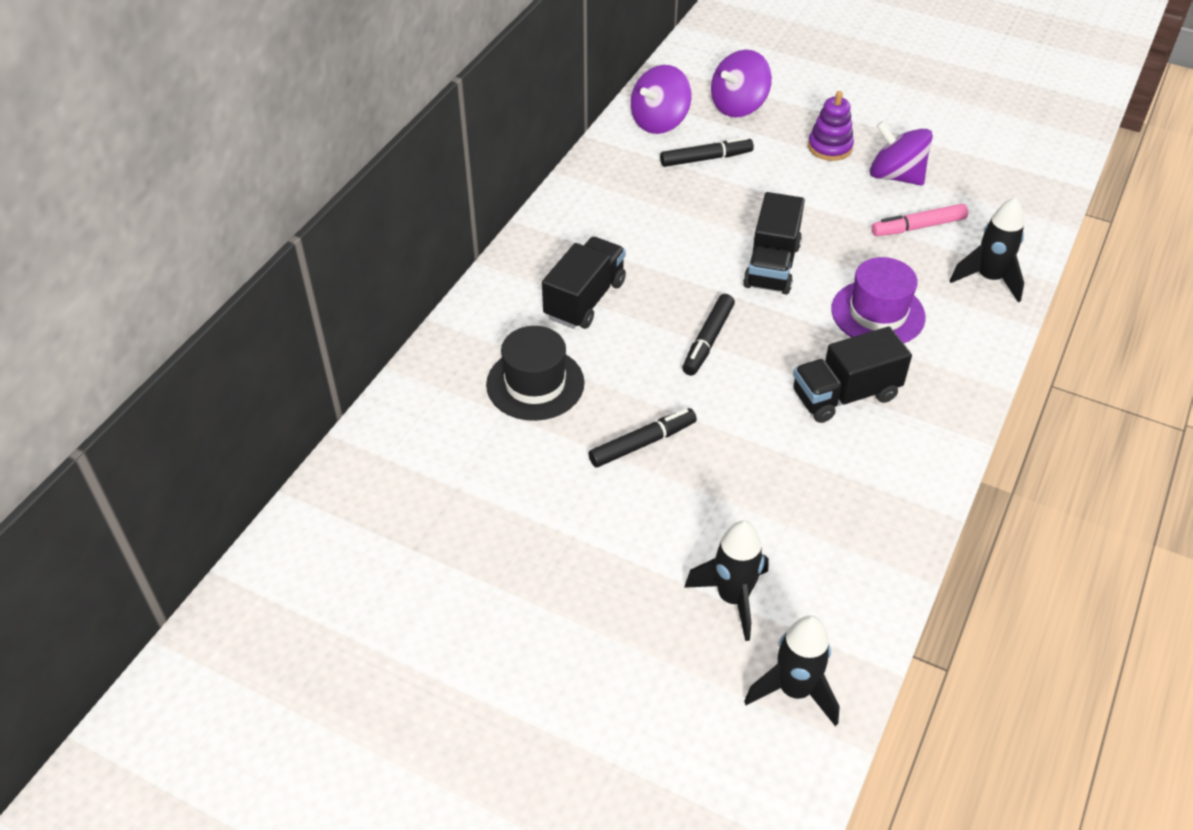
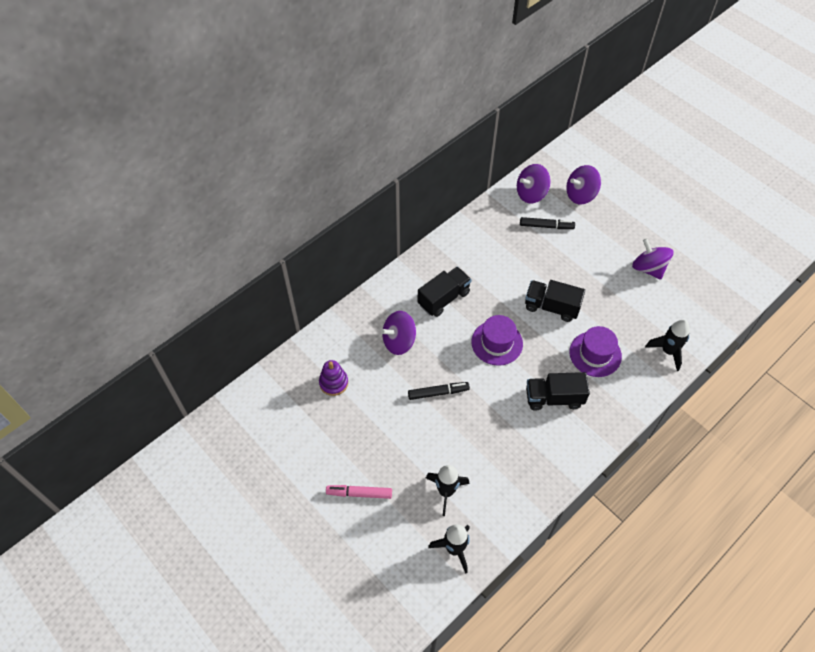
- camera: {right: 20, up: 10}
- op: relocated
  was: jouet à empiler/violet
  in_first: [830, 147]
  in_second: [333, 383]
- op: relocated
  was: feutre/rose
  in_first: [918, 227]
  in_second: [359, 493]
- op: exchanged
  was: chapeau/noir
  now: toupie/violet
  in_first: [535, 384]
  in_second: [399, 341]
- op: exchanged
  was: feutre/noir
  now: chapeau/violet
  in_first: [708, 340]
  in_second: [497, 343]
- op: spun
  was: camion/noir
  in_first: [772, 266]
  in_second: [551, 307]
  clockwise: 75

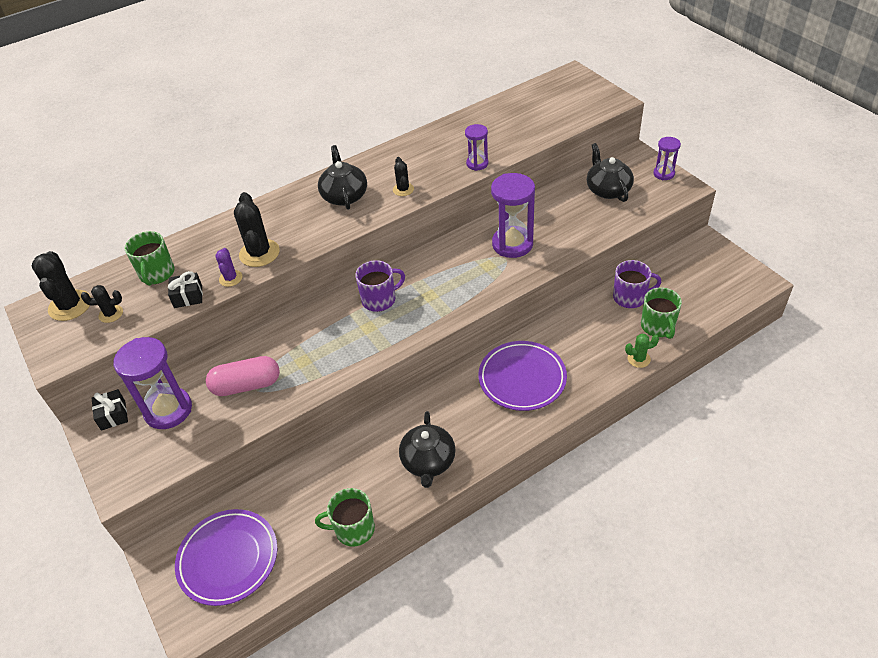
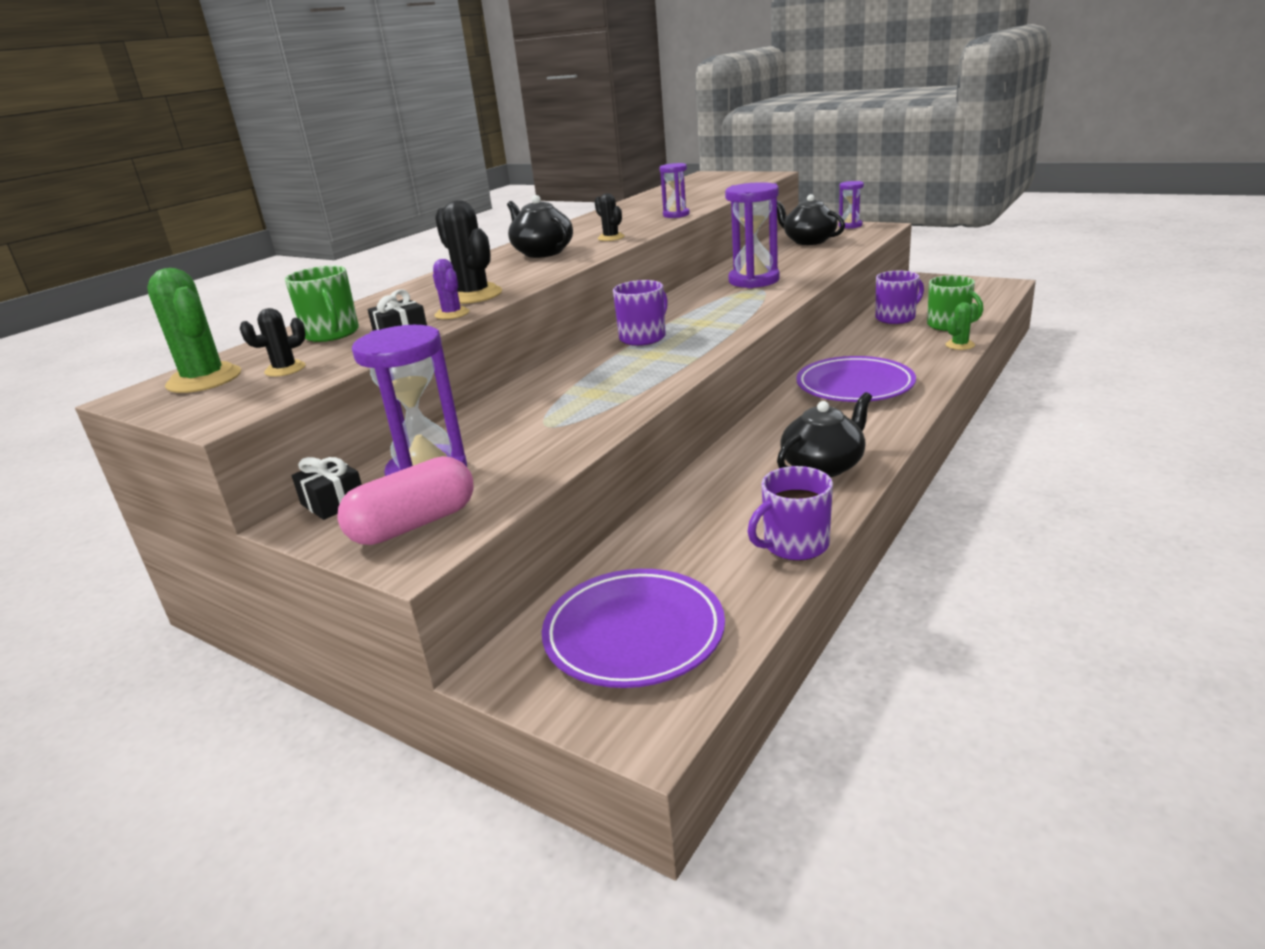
- camera: {right: -25, up: -20}
- op: relocated
  was: gélule/rose
  in_first: [246, 385]
  in_second: [414, 525]
- op: colour
  was: cactus/noir
  now: cactus/vert
  in_first: [70, 305]
  in_second: [204, 379]
- op: colour
  was: tasse/vert
  now: tasse/violet
  in_first: [353, 529]
  in_second: [794, 545]
- op: spun
  was: théière/noir
  in_first: [428, 461]
  in_second: [823, 466]
  clockwise: -105

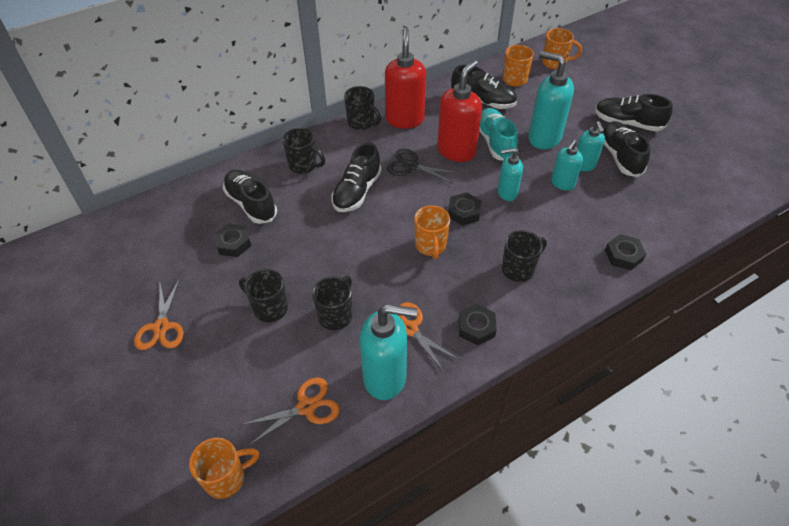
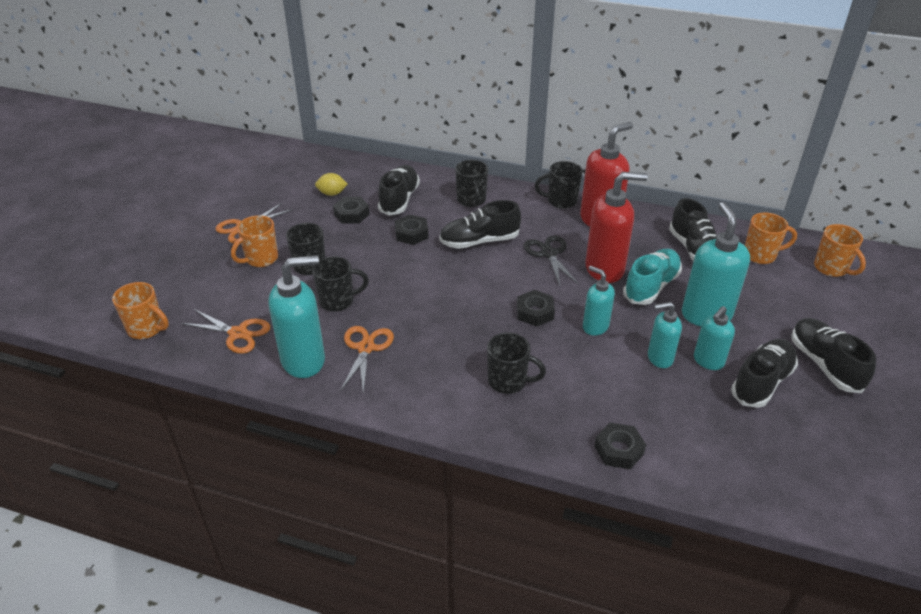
- camera: {right: 50, up: -10}
- op: appeared
  now: citron/jaune
  in_second: [332, 193]
- op: relocated
  was: tasse/orange
  in_first: [430, 246]
  in_second: [261, 259]
- op: relocated
  was: écrou/noir
  in_first: [476, 327]
  in_second: [411, 233]
- op: spun
  was: tasse/noir
  in_first: [361, 123]
  in_second: [561, 201]
  clockwise: 90
- op: spun
  was: distributeur de savon/turquoise
  in_first: [385, 377]
  in_second: [304, 360]
  clockwise: -75

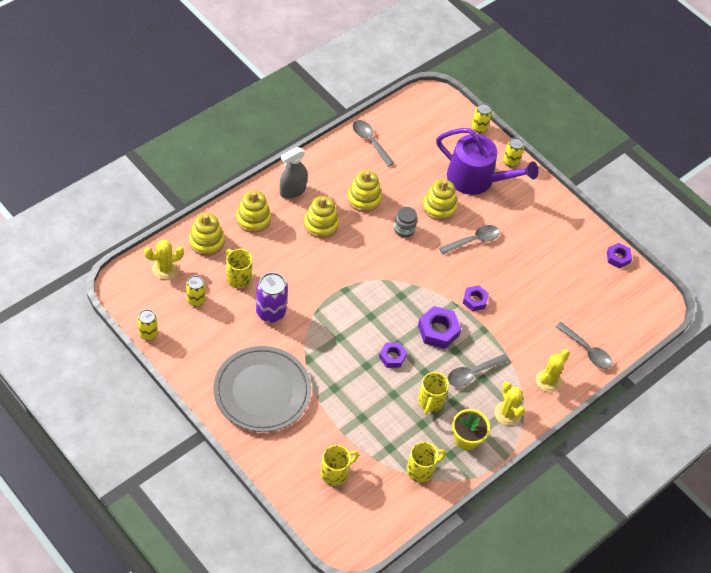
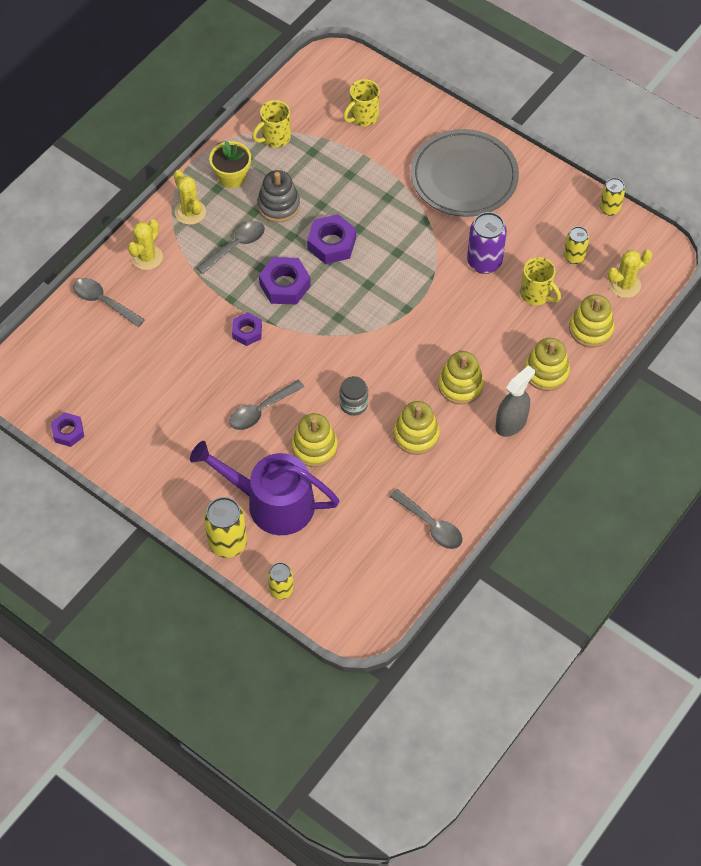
- camera: {right: 175, up: 5}
- op: exchanged
  was: tasse/jaune
  now: jouet à empiler/gris
  in_first: [430, 402]
  in_second: [278, 205]
- op: size
  was: écrou/violet
  in_first: [392, 357]
  in_second: [331, 244]
  ratio: 1.58
- op: size
  was: canette/jaune
  in_first: [510, 162]
  in_second: [227, 543]
  ratio: 1.62

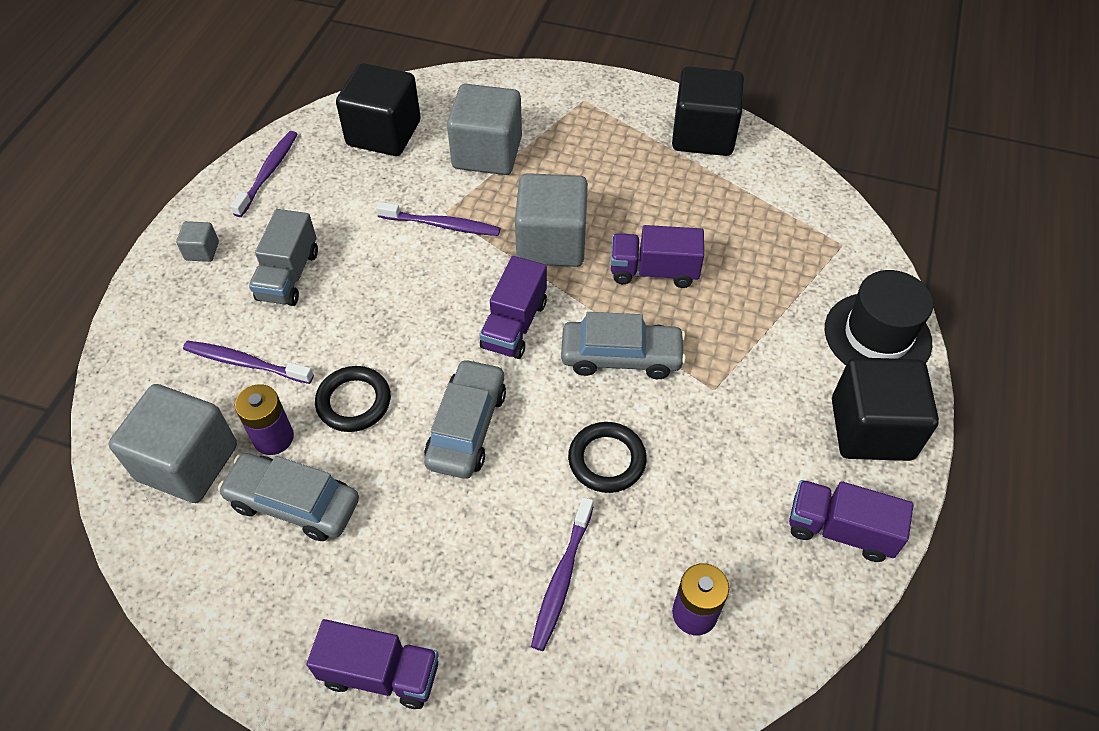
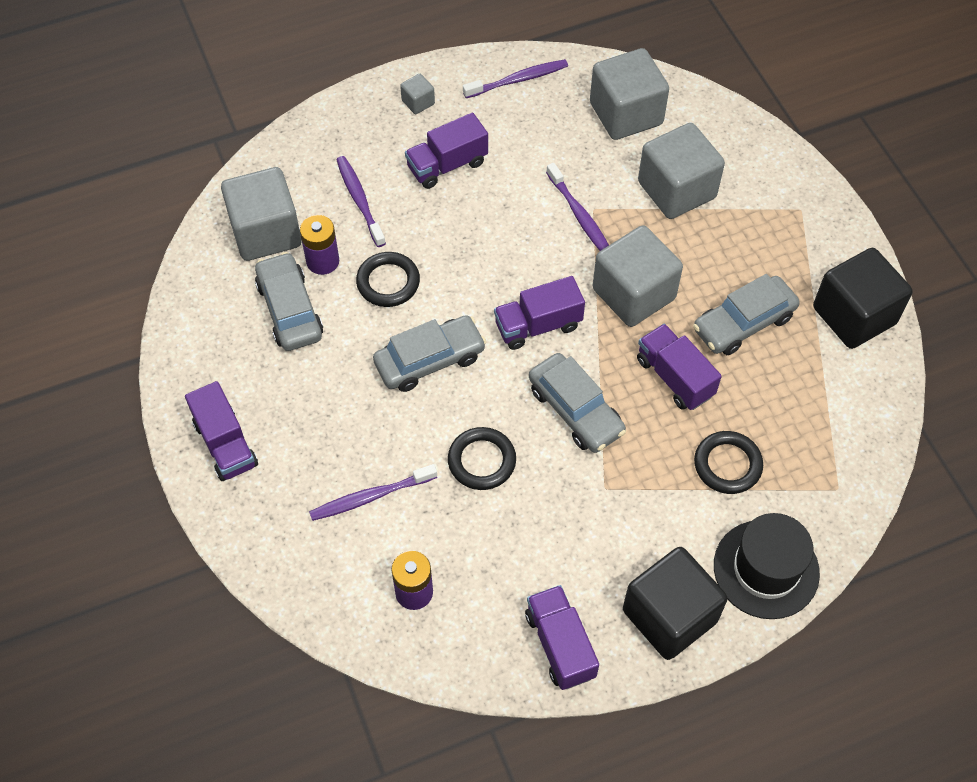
- camera: {right: 50, up: 5}
- op: appeared
  now: voiture/gris
  in_second: [743, 323]
- op: appeared
  now: anneau/noir
  in_second: [727, 465]
- op: colour
  was: camion/gris
  now: camion/violet
  in_first: [288, 275]
  in_second: [447, 165]
- op: colour
  was: cube/noir
  now: cube/gris
  in_first: [384, 133]
  in_second: [626, 114]

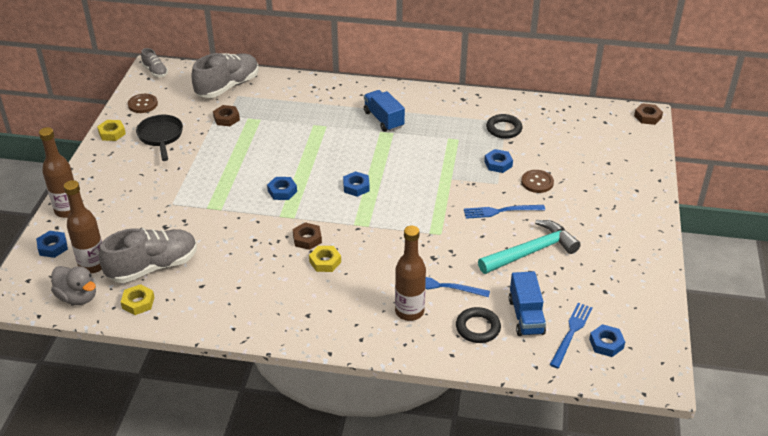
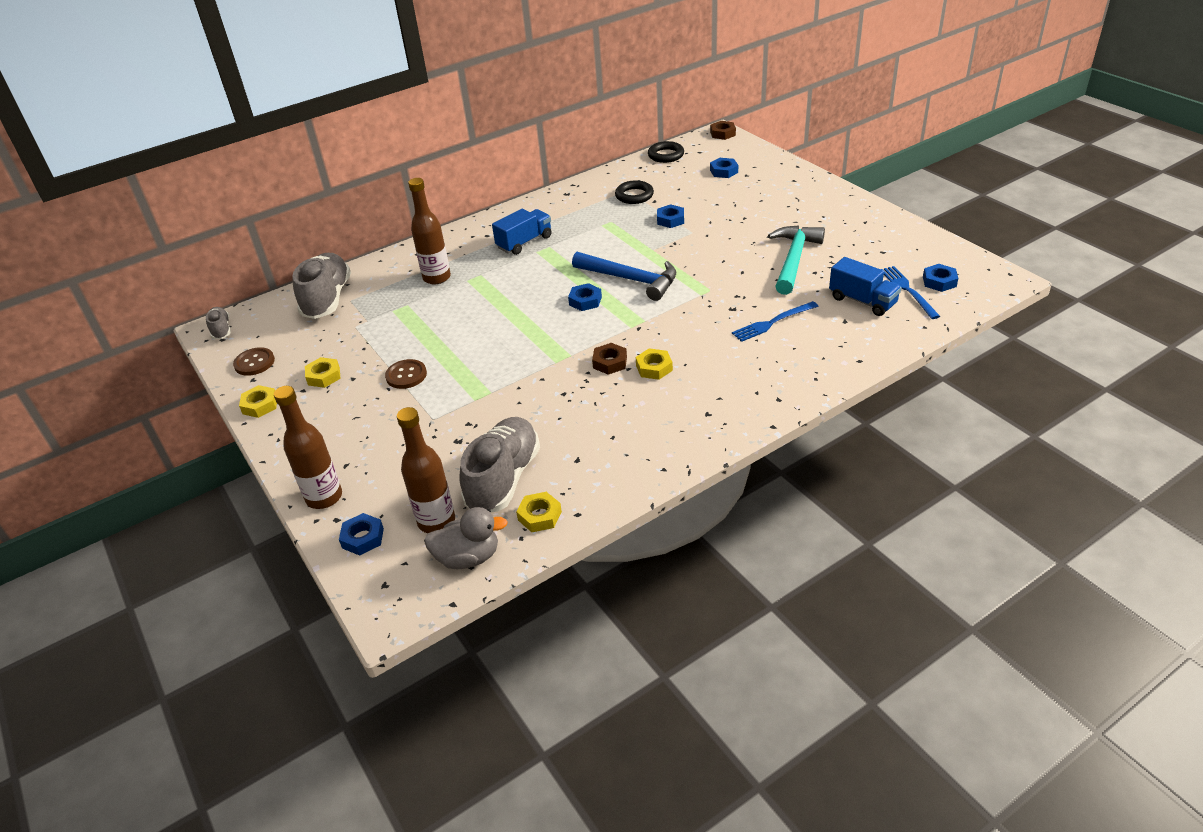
- camera: {right: -40, up: 0}
- op: missing
  was: écrou/marron
  in_first: [226, 118]
- op: missing
  was: fourchette/bleu
  in_first: [500, 211]
- op: appeared
  now: marteau/bleu
  in_second: [630, 280]
- op: relocated
  was: écrou/bleu
  in_first: [282, 191]
  in_second: [724, 171]
- op: relocated
  was: bouteille/marron
  in_first: [409, 311]
  in_second: [437, 278]
- op: relocated
  was: anneau/noir
  in_first: [478, 328]
  in_second: [666, 155]
- op: relocated
  was: bouton/marron
  in_first: [537, 182]
  in_second: [406, 375]
- op: exchanged
  was: poêle/noir
  now: écrou/jaune
  in_first: [161, 137]
  in_second: [324, 376]
- op: spun
  was: chaussure/gris
  in_first: [155, 71]
  in_second: [221, 330]
  clockwise: -120
- op: spun
  was: camion/bleu
  in_first: [383, 119]
  in_second: [524, 242]
  clockwise: 120

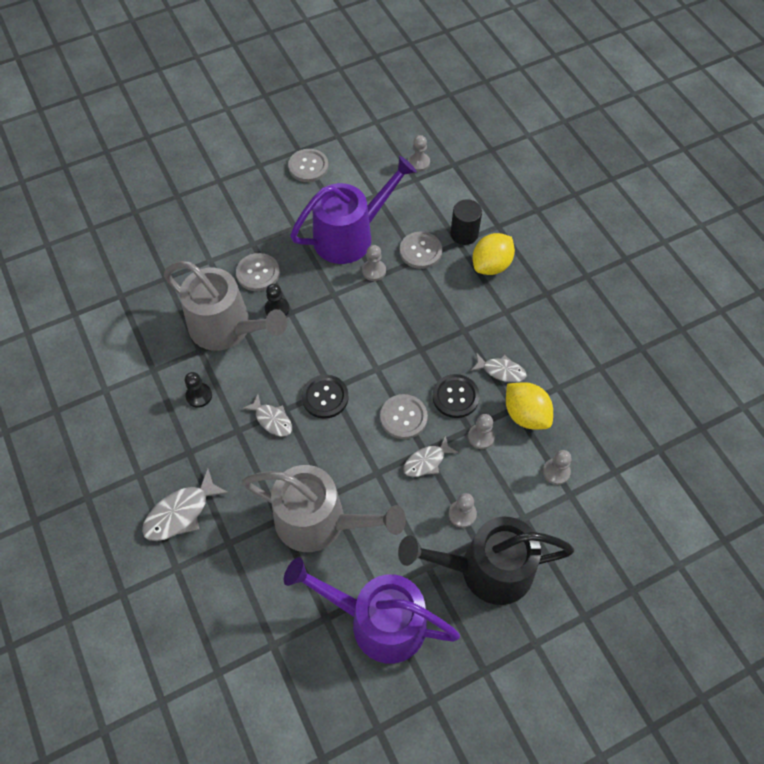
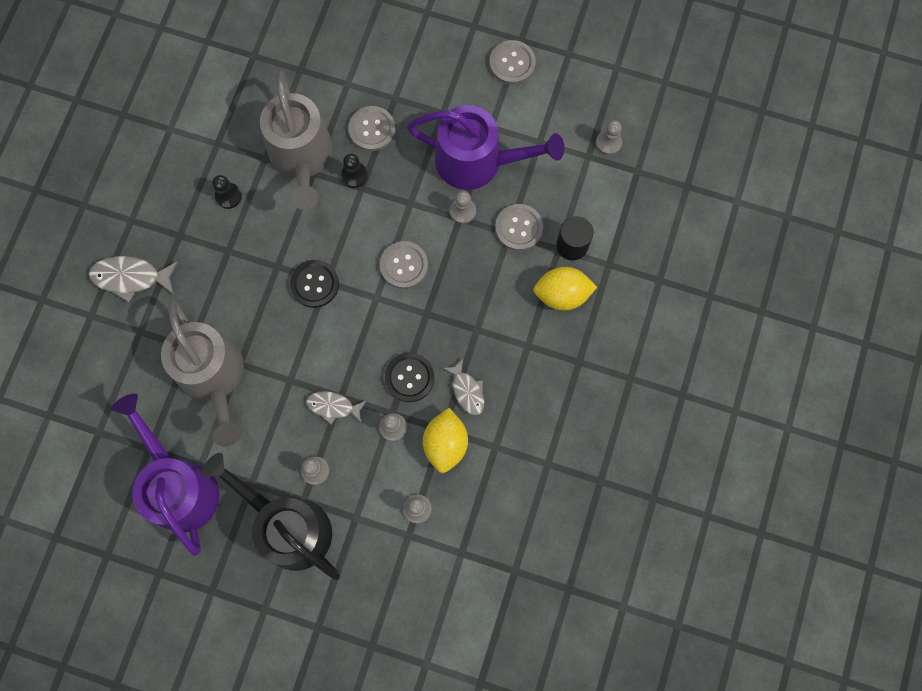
- camera: {right: 45, up: 15}
- op: missing
  was: poisson/gris
  in_first: [272, 420]
- op: relocated
  was: bouton/gris
  in_first: [403, 417]
  in_second: [404, 265]

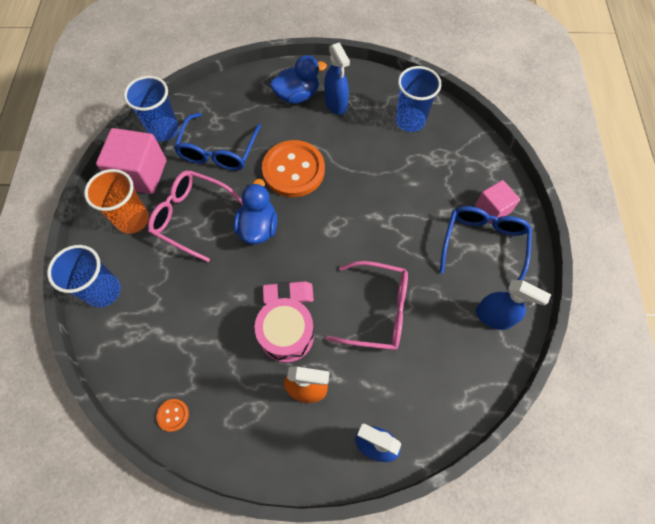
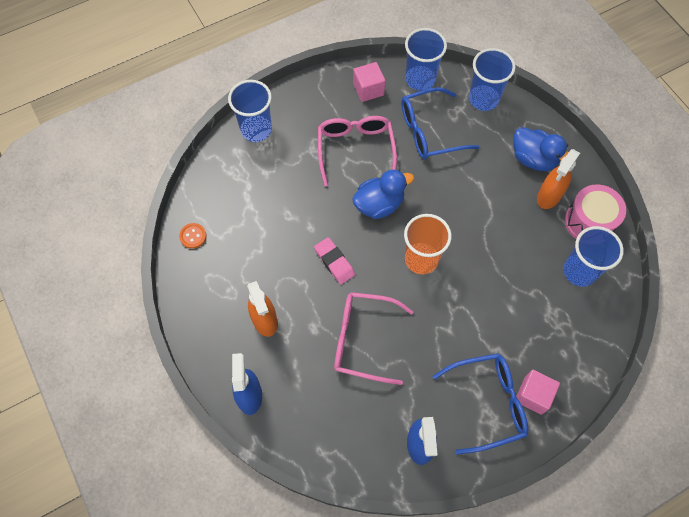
- camera: {right: 60, up: 0}
- op: missing
  was: bouton/orange
  in_first: [293, 170]
- op: appeared
  now: gobelet/bleu
  in_second: [483, 99]
- op: relocated
  was: gobelet/orange
  in_first: [133, 219]
  in_second: [421, 259]
- op: relocated
  was: tambour/rose
  in_first: [286, 335]
  in_second: [589, 222]
- op: colour
  was: vaporisateur/bleu
  now: vaporisateur/orange
  in_first: [336, 104]
  in_second: [549, 196]
- op: spun
  was: lunettes/rose
  in_first: [376, 310]
  in_second: [363, 340]
  clockwise: 120
- op: size
  was: cube/rose
  in_first: [141, 174]
  in_second: [368, 89]
  ratio: 0.61

